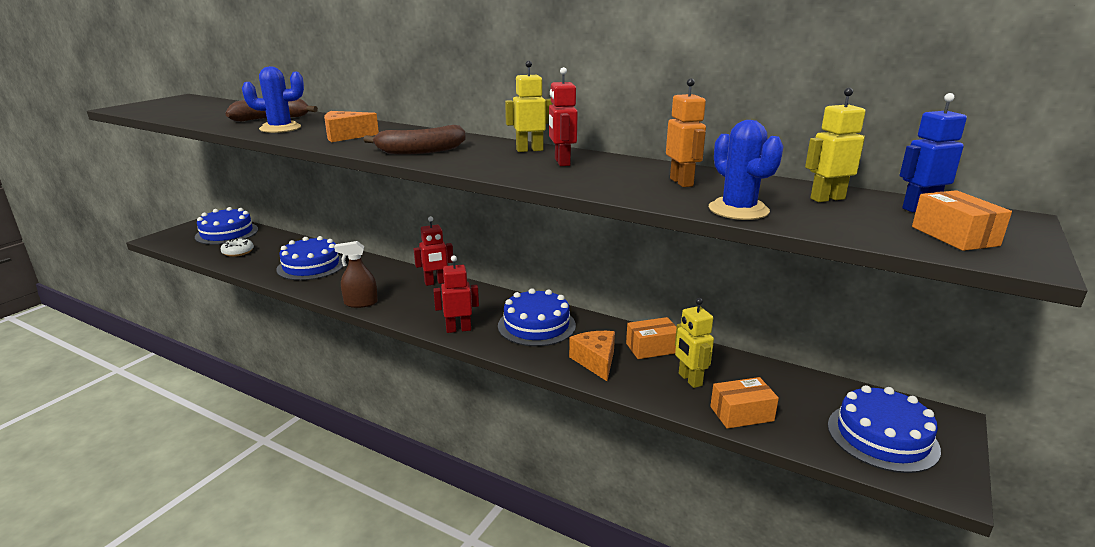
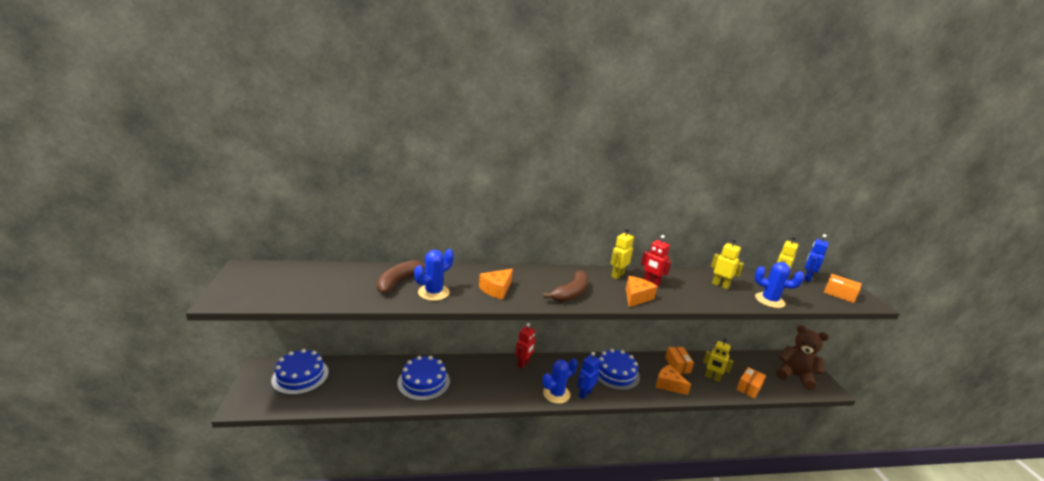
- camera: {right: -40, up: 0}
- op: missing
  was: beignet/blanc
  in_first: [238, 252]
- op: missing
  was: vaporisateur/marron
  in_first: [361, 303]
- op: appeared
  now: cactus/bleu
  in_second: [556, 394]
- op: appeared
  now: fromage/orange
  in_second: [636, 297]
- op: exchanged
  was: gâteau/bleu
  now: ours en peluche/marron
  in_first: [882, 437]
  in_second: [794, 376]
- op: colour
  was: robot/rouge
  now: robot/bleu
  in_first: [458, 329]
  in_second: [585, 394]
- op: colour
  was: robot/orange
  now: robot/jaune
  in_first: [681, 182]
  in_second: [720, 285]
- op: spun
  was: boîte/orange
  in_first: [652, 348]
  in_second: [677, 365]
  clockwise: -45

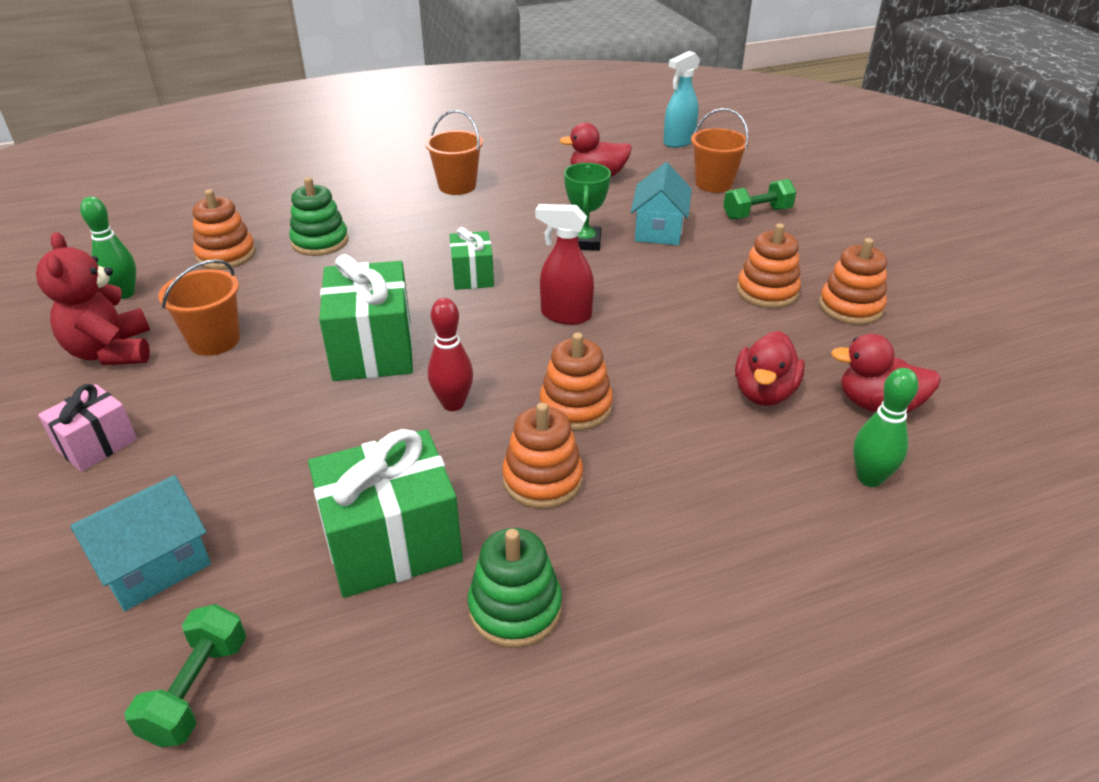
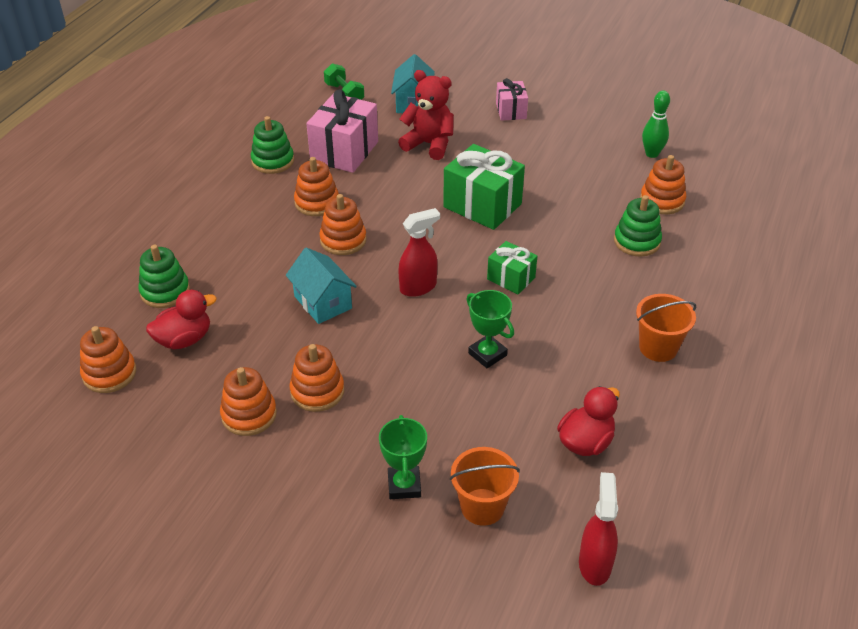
- camera: {right: 135, up: 5}
- op: missing
  was: seau/orange
  in_first: [214, 341]
- op: missing
  was: quille/rouge
  in_first: [453, 404]
- op: missing
  was: canard/rouge
  in_first: [764, 393]
- op: appeared
  now: jouet à empiler/orange
  in_second: [109, 373]
- op: relocated
  was: ours en peluche/rouge
  in_first: [112, 352]
  in_second: [429, 144]
- op: relocated
  was: maison/turquoise
  in_first: [659, 230]
  in_second: [323, 302]
- op: exchanged
  was: haltère/vert
  now: trophée/vert
  in_first: [757, 214]
  in_second: [404, 485]
- op: exchanged
  was: quille/vert
  now: jouet à empiler/vert
  in_first: [869, 478]
  in_second: [165, 291]
- op: colour
  was: cadeau/vert
  now: cadeau/rose
  in_first: [392, 543]
  in_second: [344, 151]
- op: colour
  was: vaporisateur/turquoise
  now: vaporisateur/rouge
  in_first: [678, 142]
  in_second: [595, 564]

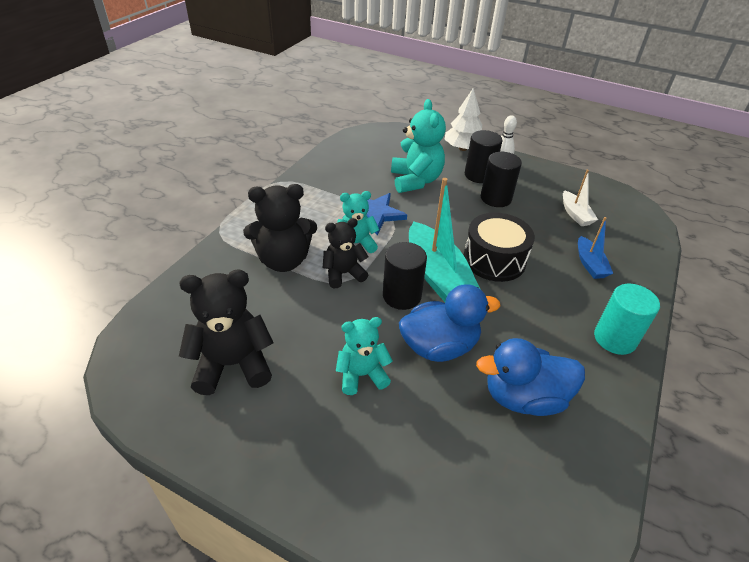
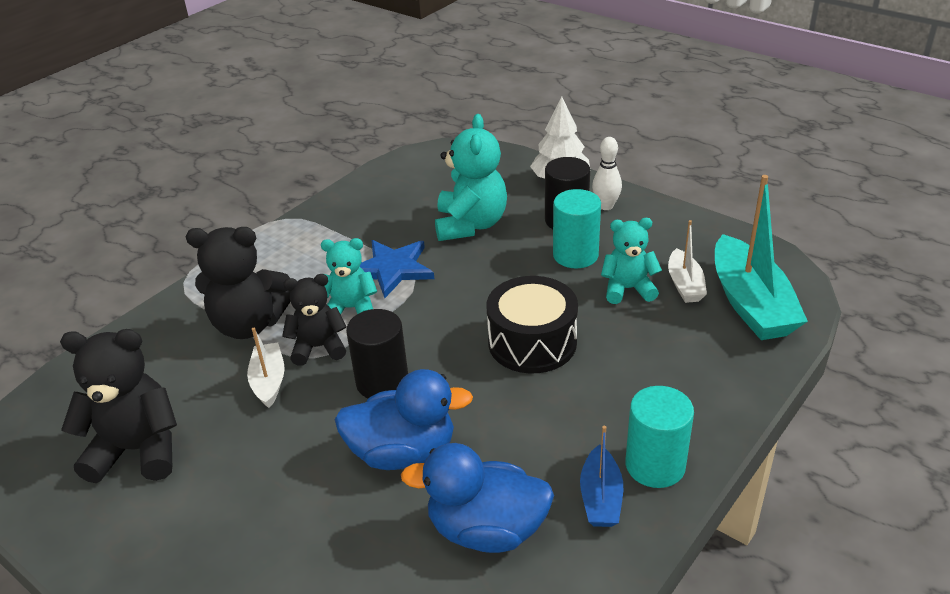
- camera: {right: 15, up: -5}
- op: appeared
  now: bateau/blanc
  in_second: [269, 381]
- op: relocated
  was: ours en peluche/turquoise
  in_first: [362, 375]
  in_second: [628, 289]
- op: relocated
  was: bateau/turquoise
  in_first: [437, 274]
  in_second: [750, 303]
- op: relocated
  was: bateau/bleu
  in_first: [589, 264]
  in_second: [600, 497]
- op: colour
  was: cylindre/noir
  now: cylindre/turquoise
  in_first: [496, 198]
  in_second: [575, 255]

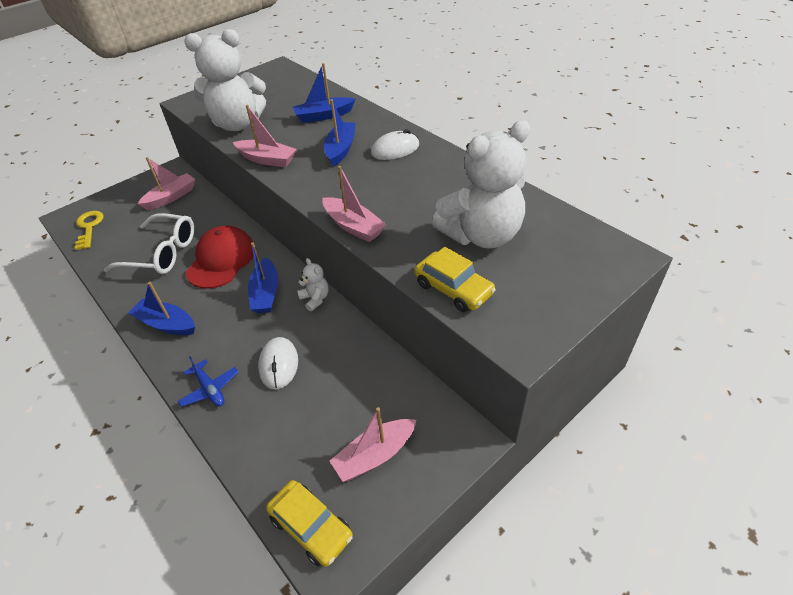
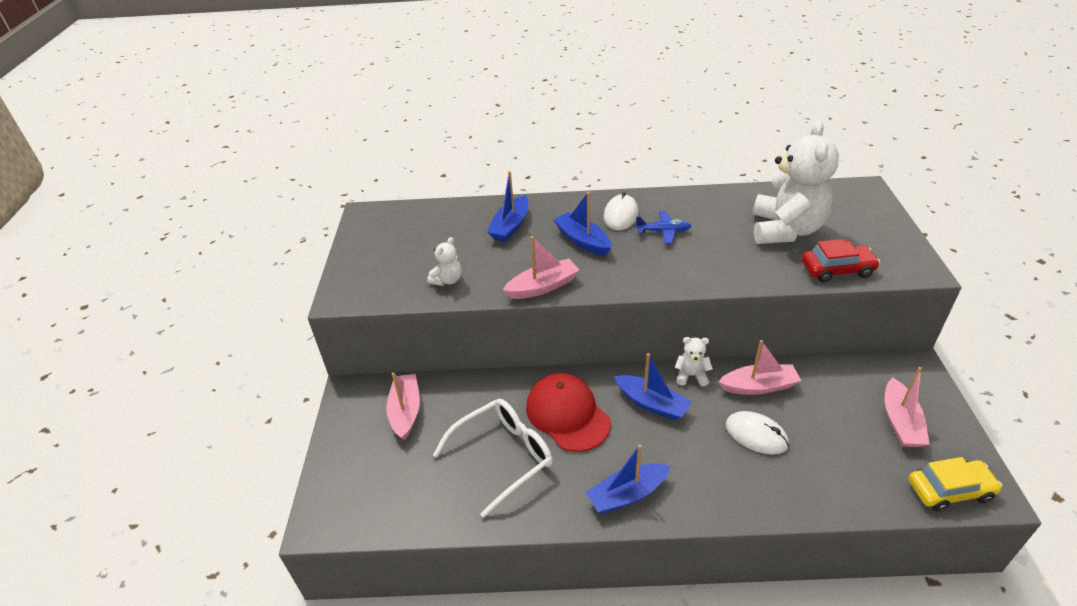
- camera: {right: -50, up: -5}
- op: missing
  was: clé/jaune
  in_first: [89, 227]
- op: relocated
  was: avion/bleu
  in_first: [210, 389]
  in_second: [663, 231]
- op: relocated
  was: bateau/rose
  in_first: [353, 226]
  in_second: [758, 386]
- op: colour
  was: voiture/jaune
  now: voiture/rouge
  in_first: [453, 289]
  in_second: [837, 269]
- op: size
  was: ours en peluche/blanc
  in_first: [237, 124]
  in_second: [447, 280]
  ratio: 0.43

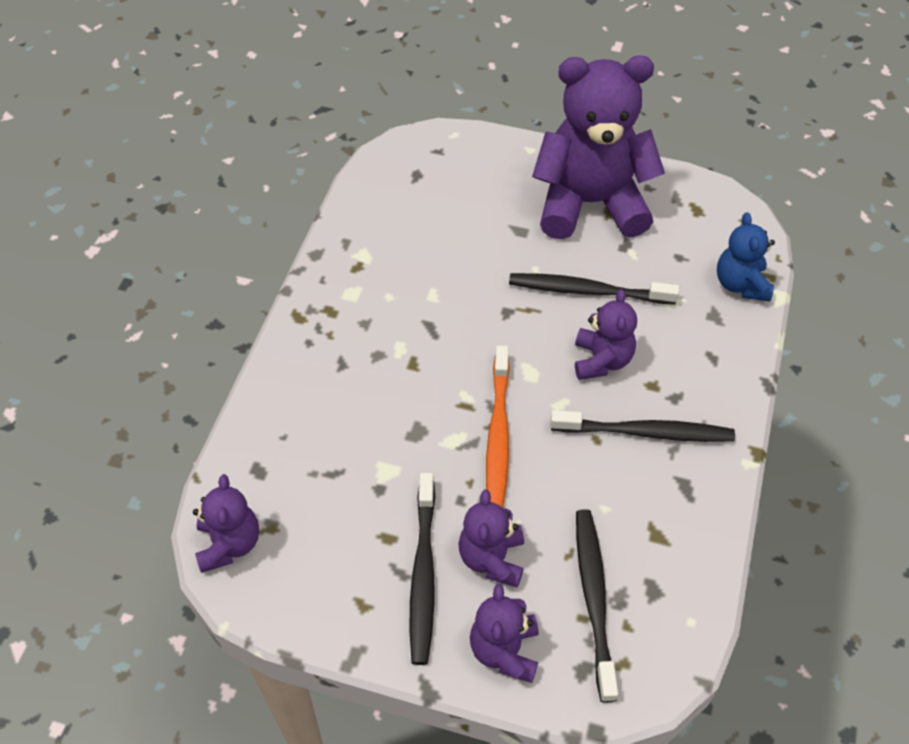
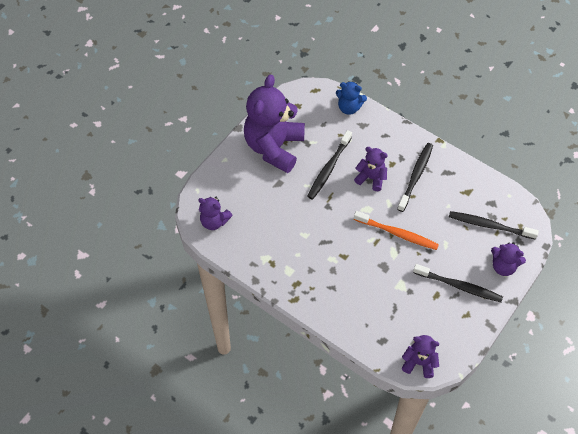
- camera: {right: -70, up: 5}
- op: relocated
  was: ours en peluche/violet
  in_first: [492, 558]
  in_second: [214, 221]

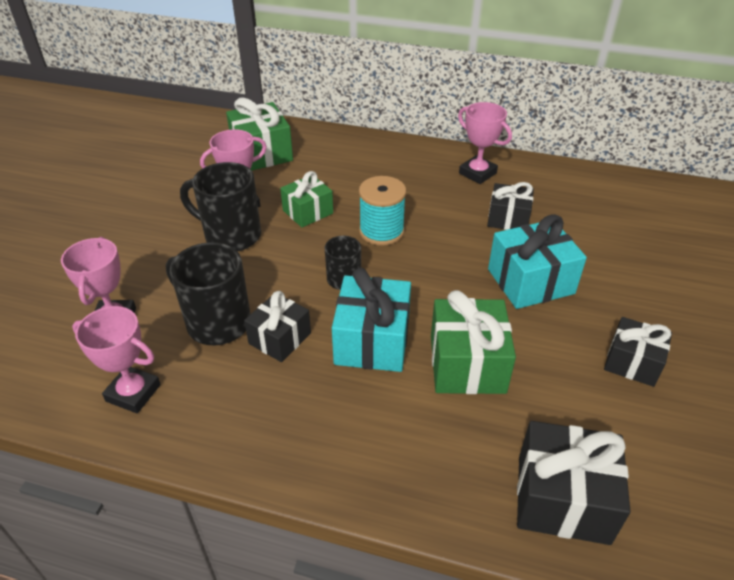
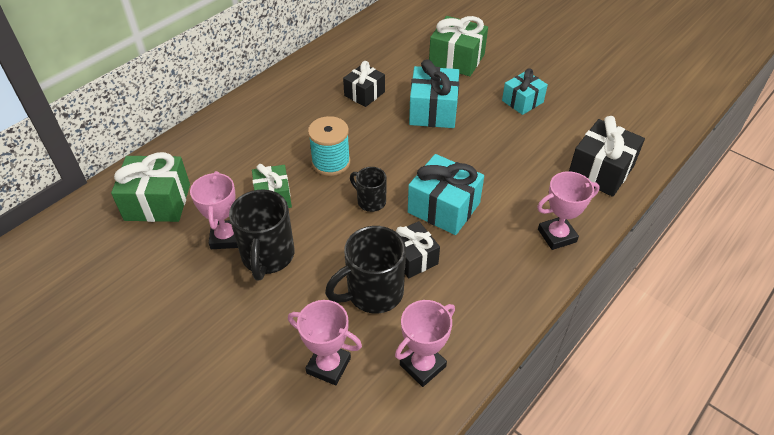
- camera: {right: -65, up: 5}
- op: relocated
  was: cadeau/vert
  in_first: [467, 364]
  in_second: [456, 59]
- op: relocated
  was: trophée/rose
  in_first: [477, 173]
  in_second: [557, 235]
- op: colour
  was: cadeau/noir
  now: cadeau/turquoise
  in_first: [632, 362]
  in_second: [522, 101]
- op: spun
  was: tasse/noir
  in_first: [230, 235]
  in_second: [267, 257]
  clockwise: -45

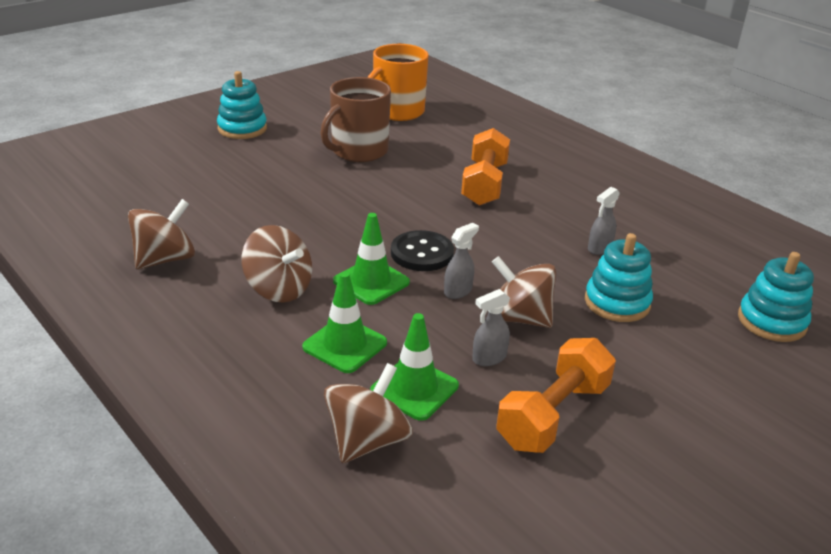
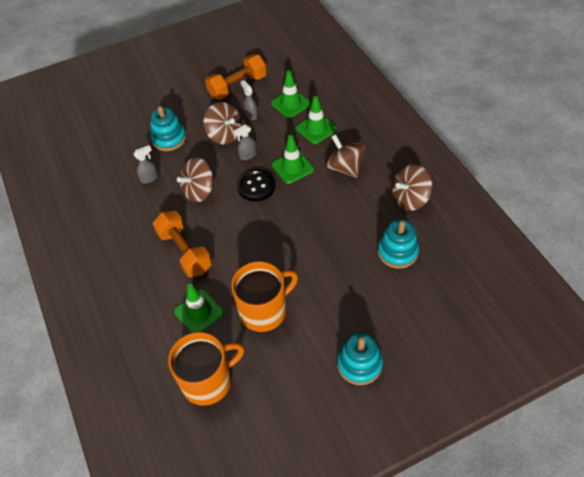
- camera: {right: -160, up: 20}
- op: appeared
  now: cône de chantier/vert
  in_second: [199, 312]
- op: relocated
  was: toupie/marron
  in_first: [367, 440]
  in_second: [199, 191]
- op: relocated
  was: jouet à empiler/turquoise
  in_first: [771, 321]
  in_second: [397, 252]
- op: colour
  was: tasse/marron
  now: tasse/orange
  in_first: [358, 151]
  in_second: [264, 310]
- op: spun
  was: haltère/orange
  in_first: [484, 184]
  in_second: [184, 252]
  clockwise: -60
- op: spun
  was: vaporisateur/gris
  in_first: [489, 358]
  in_second: [251, 114]
  clockwise: -105

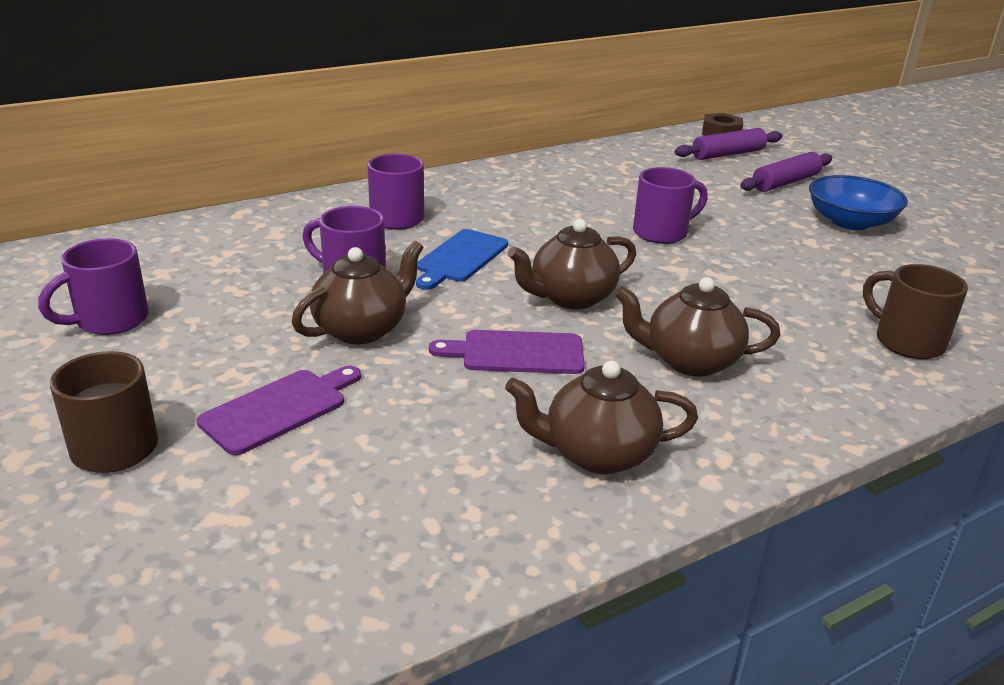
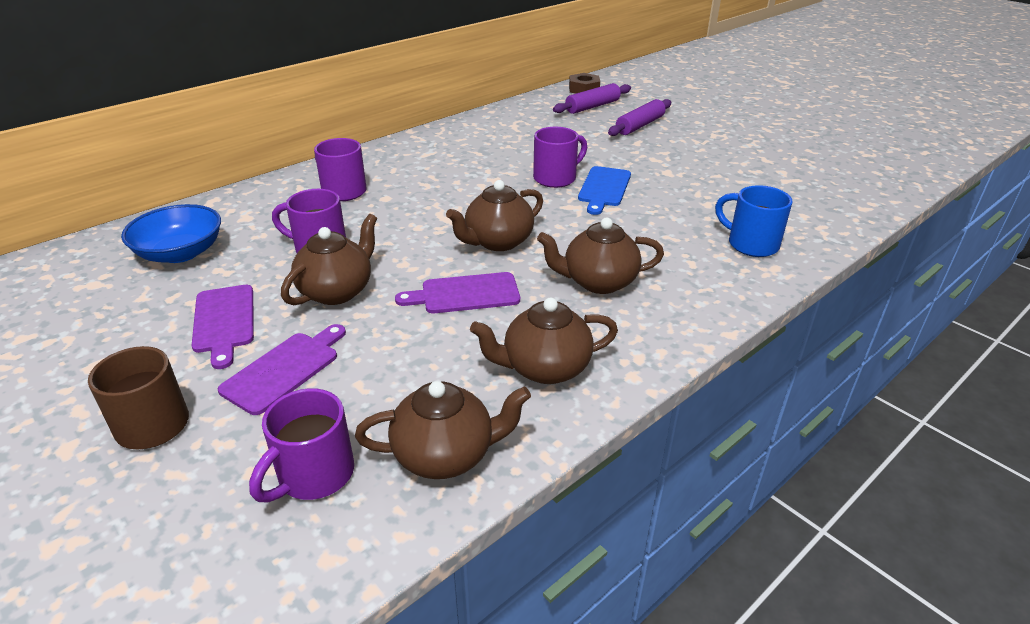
- camera: {right: -10, up: 5}
- op: appeared
  now: planche à découper/violet
  in_second: [224, 322]
- op: appeared
  now: théière/marron
  in_second: [445, 455]
- op: relocated
  was: tasse/violet
  in_first: [110, 321]
  in_second: [314, 475]
- op: relocated
  was: planche à découper/bleu
  in_first: [460, 258]
  in_second: [604, 188]
- op: relocated
  was: bol/bleu
  in_first: [850, 222]
  in_second: [180, 253]
- op: colour
  was: tasse/marron
  now: tasse/bleu
  in_first: [906, 341]
  in_second: [751, 244]

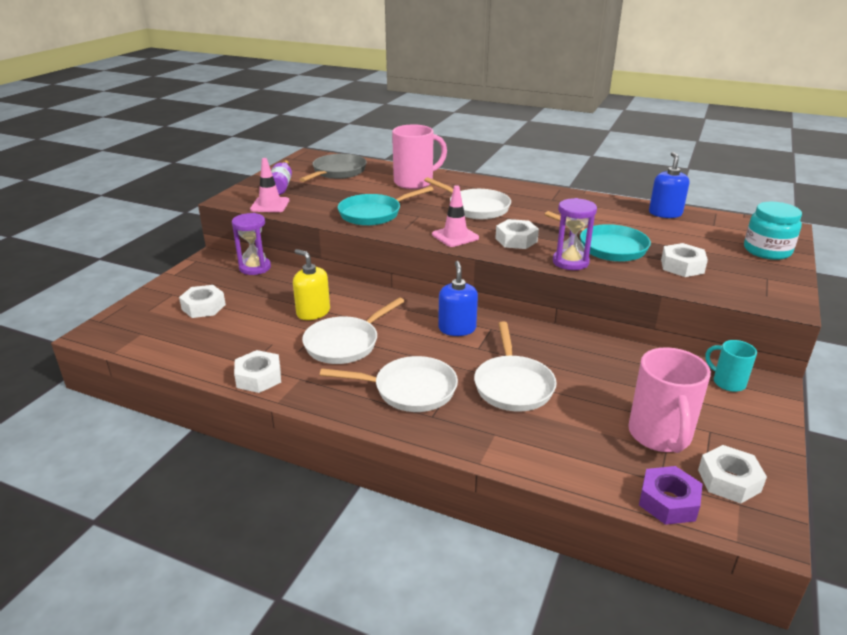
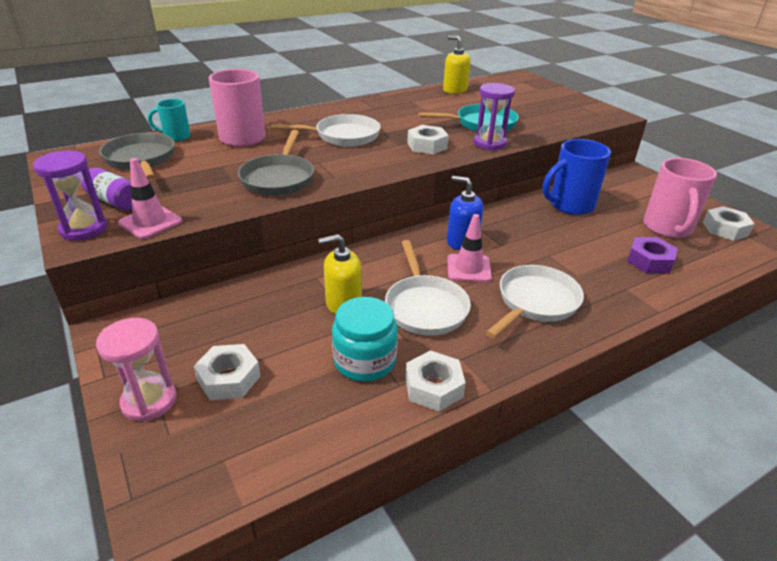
- camera: {right: -55, up: 5}
- op: missing
  was: poêle/blanc
  in_first: [513, 385]
- op: missing
  was: écrou/blanc
  in_first: [682, 266]
- op: appeared
  now: sablier/rose
  in_second: [149, 401]
- op: appeared
  now: tasse/bleu
  in_second: [569, 205]
- op: relocated
  was: sablier/violet
  in_first: [255, 268]
  in_second: [83, 229]
- op: relocated
  was: cône de chantier/rose
  in_first: [455, 236]
  in_second: [468, 268]
- op: relocated
  was: écrou/violet
  in_first: [668, 502]
  in_second: [649, 261]
- op: relocated
  was: tasse/turquoise
  in_first: [727, 382]
  in_second: [176, 137]
- op: relocated
  was: bocal/turquoise
  in_first: [767, 251]
  in_second: [364, 361]
- op: colour
  was: poêle/turquoise
  now: poêle/gris
  in_first: [373, 214]
  in_second: [278, 178]
- op: colour
  was: distributeur de savon/bleu
  now: distributeur de savon/jaune
  in_first: [665, 213]
  in_second: [455, 90]
- op: spun
  was: tasse/rose
  in_first: [660, 436]
  in_second: [667, 228]
  clockwise: 60

